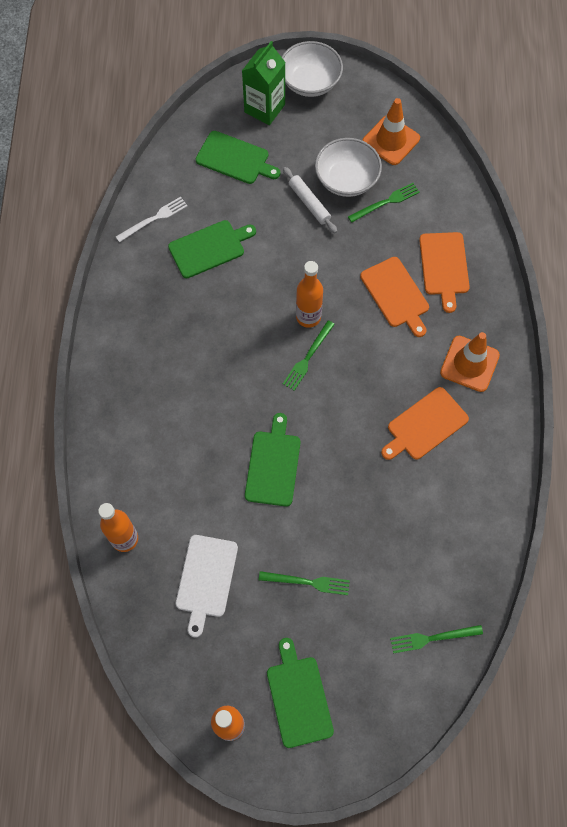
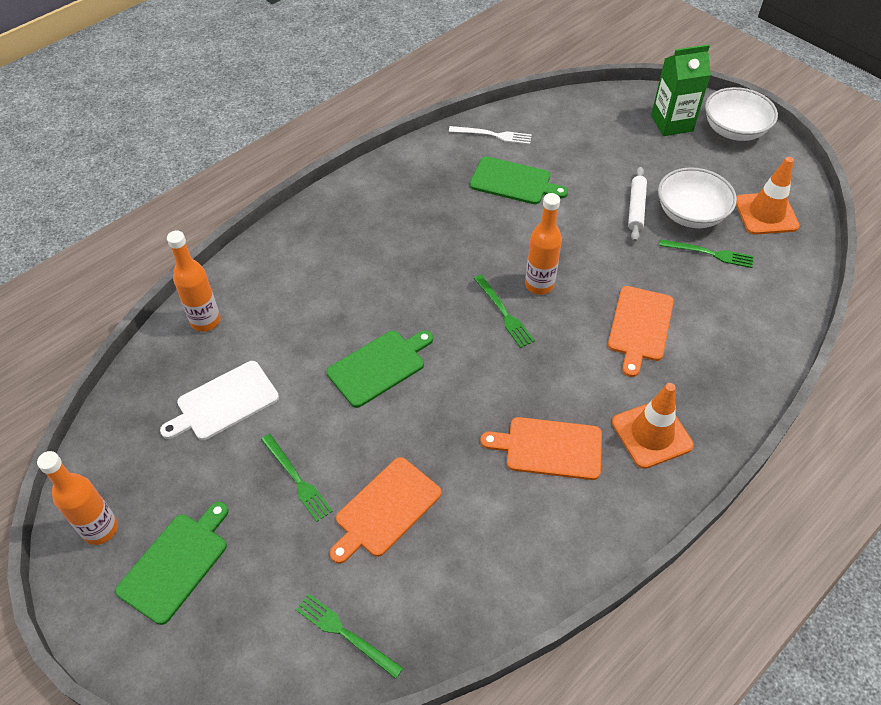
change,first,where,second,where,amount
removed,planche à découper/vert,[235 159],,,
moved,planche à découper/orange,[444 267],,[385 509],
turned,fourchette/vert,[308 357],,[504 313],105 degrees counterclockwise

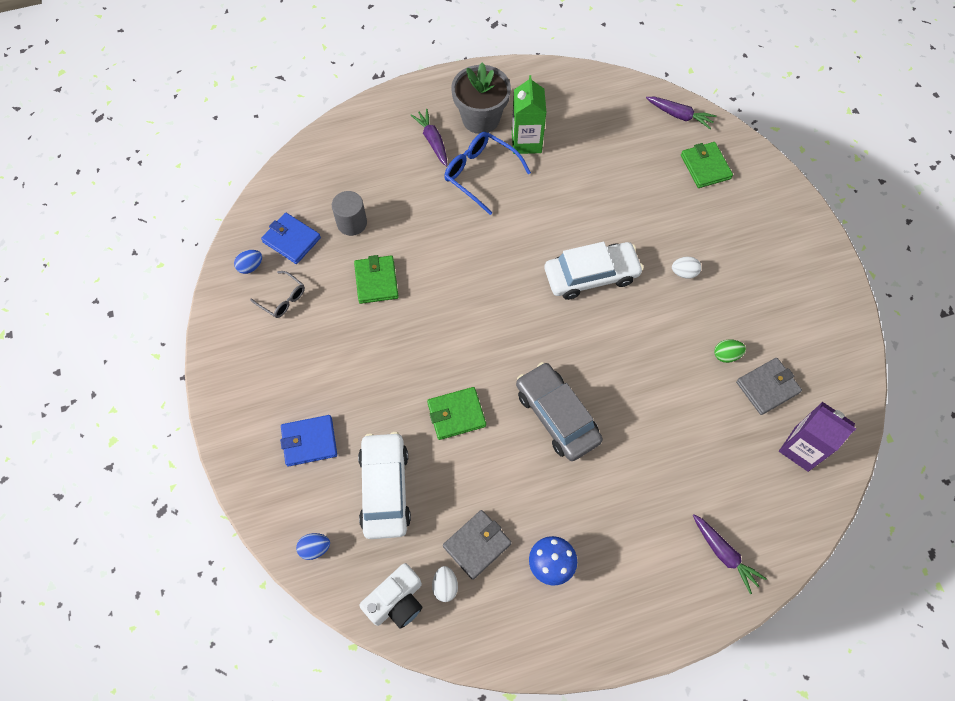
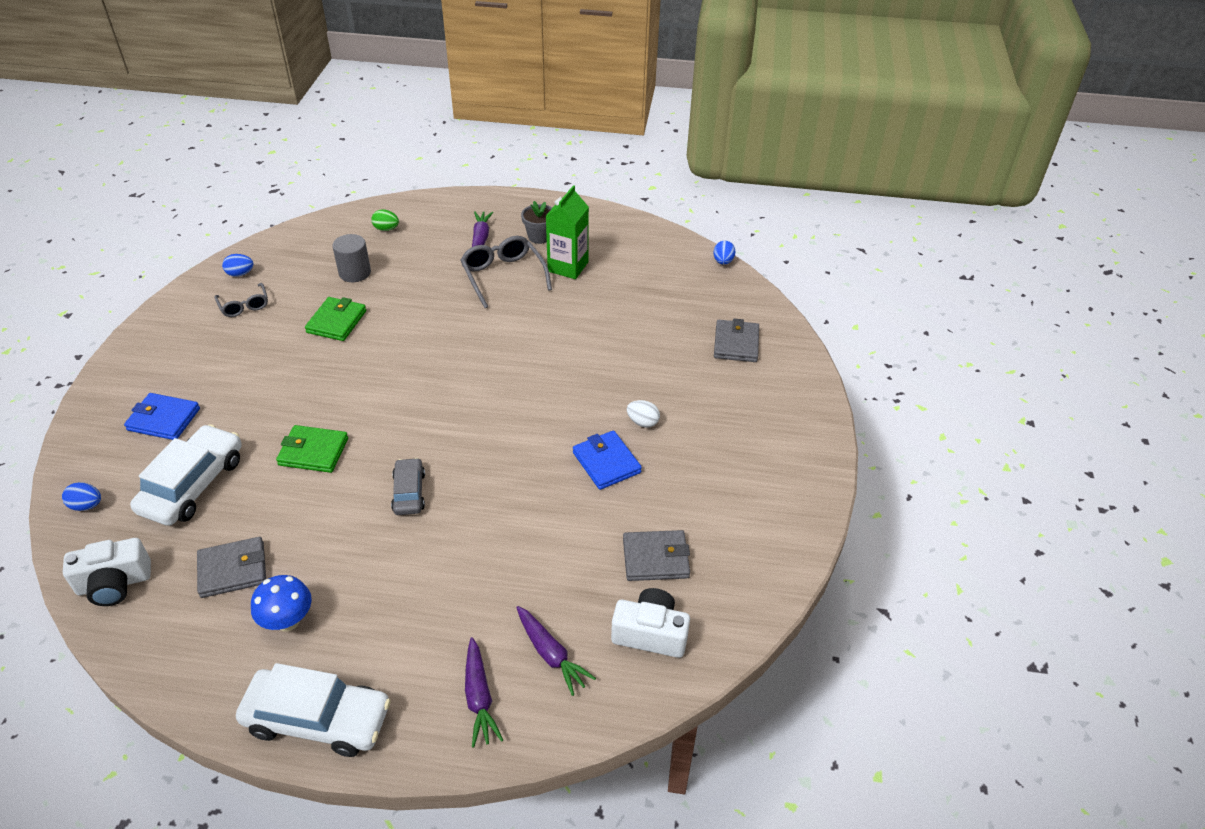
change,first,where,second,where,amount
removed,œuf/blanc,[445 586],,,
added,,,œuf/bleu,[723 261],
moved,portefeuille/bleu,[291 240],,[606 462],
moved,voiture/blanc,[591 275],,[317 719],
moved,carotte/violet,[679 115],,[551 654],
moved,œuf/vert,[726 355],,[386 229],
replaced,brique de lait/violet,[801 449],appareil photo/blanc,[650 633],
recoloured,lunettes/bleu,[480 174],lunettes/gris,[503 276],
recoloured,portefeuille/vert,[705 167],portefeuille/gris,[736 344],
resized,pot de fleurs/gris,[480 118],,[539 236],x0.57
resized,voiture/gris,[557 416],,[409 492],x0.57

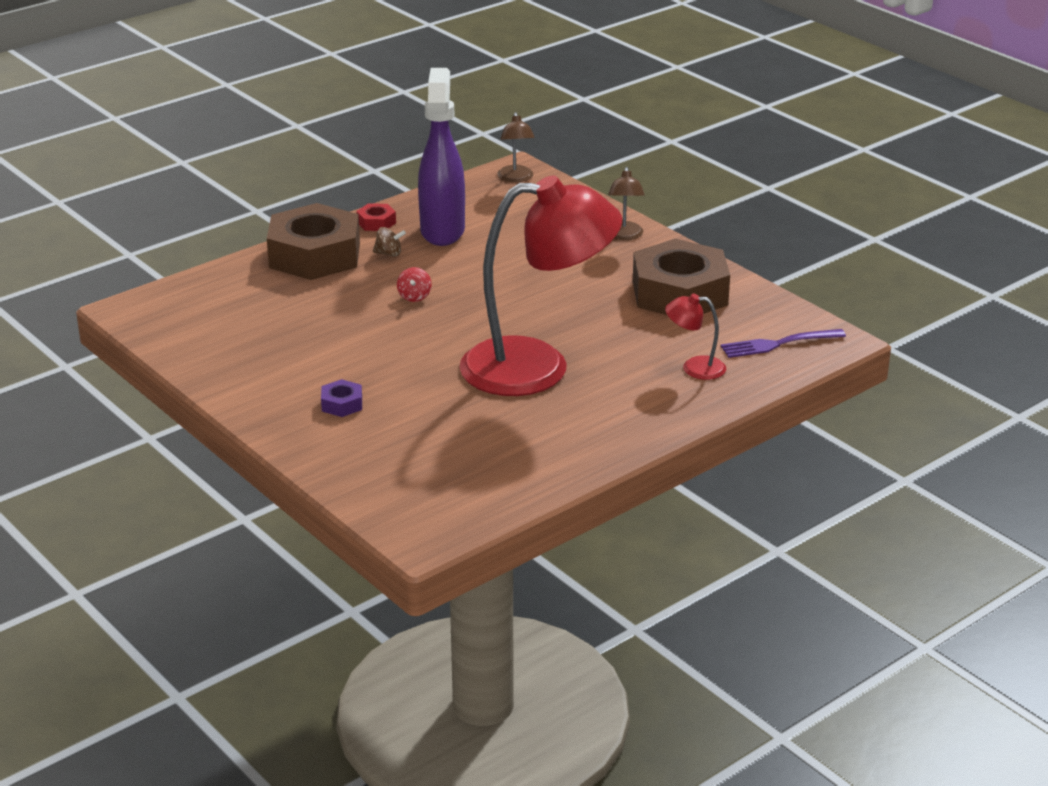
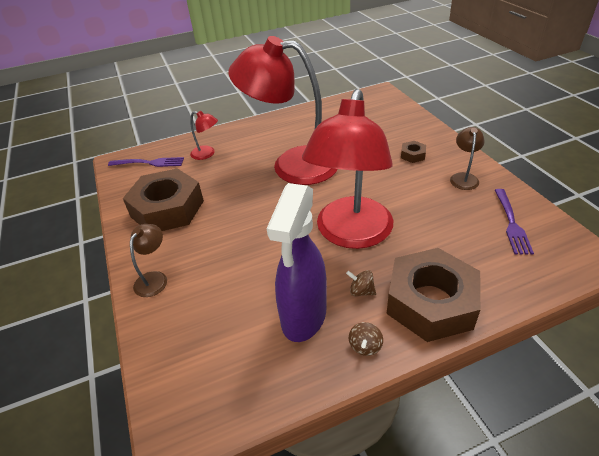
change,first,where,second,where,amount
added,,,fourchette/violet,[511 223],
moved,lampe/marron,[516 178],,[463 177],
replaced,écrou/rouge,[376 222],toupie/marron,[365 346],
replaced,toupie/rouge,[414 296],lampe/rouge,[351 234],
recoloured,écrou/violet,[342 404],écrou/marron,[412 155],

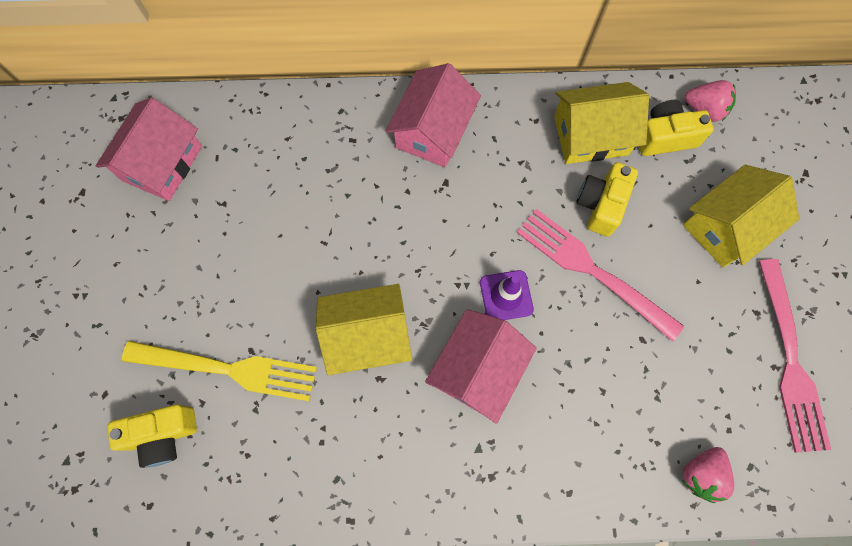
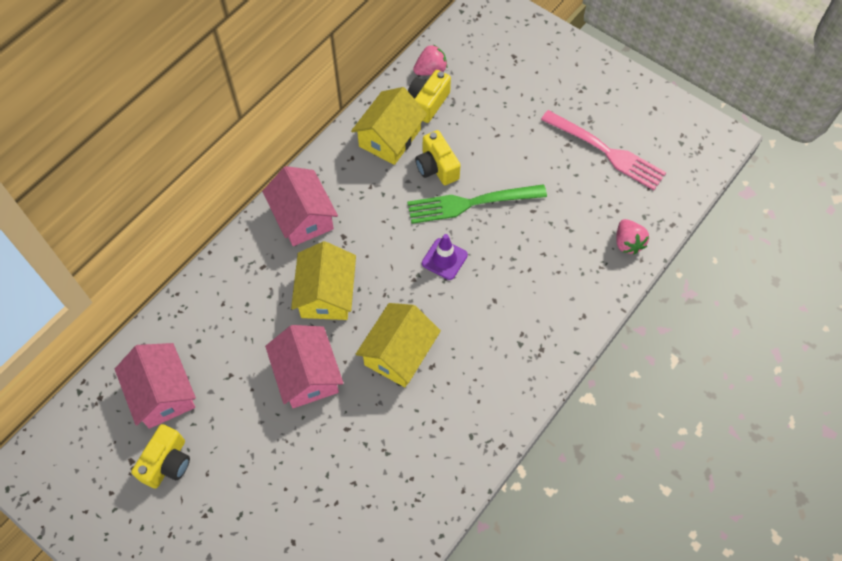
change,first,where,second,where,amount
removed,fourchette/jaune,[228 369],,,
moved,appareil photo/jaune,[163 435],,[167 463],
moved,maison/rose,[478 369],,[307 375],
moved,maison/jaune,[726 226],,[326 294],
recoloured,fourchette/rose,[592 271],fourchette/vert,[471 203],

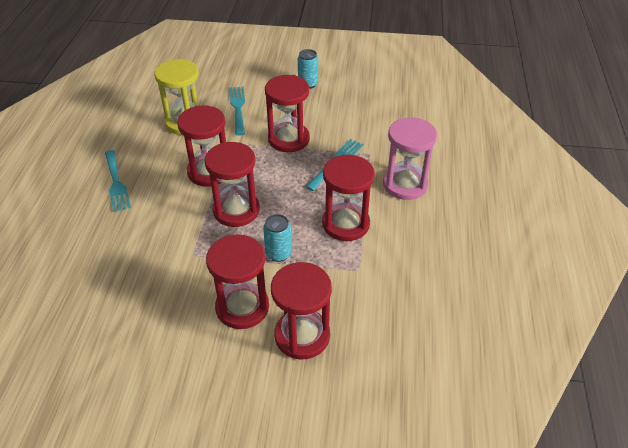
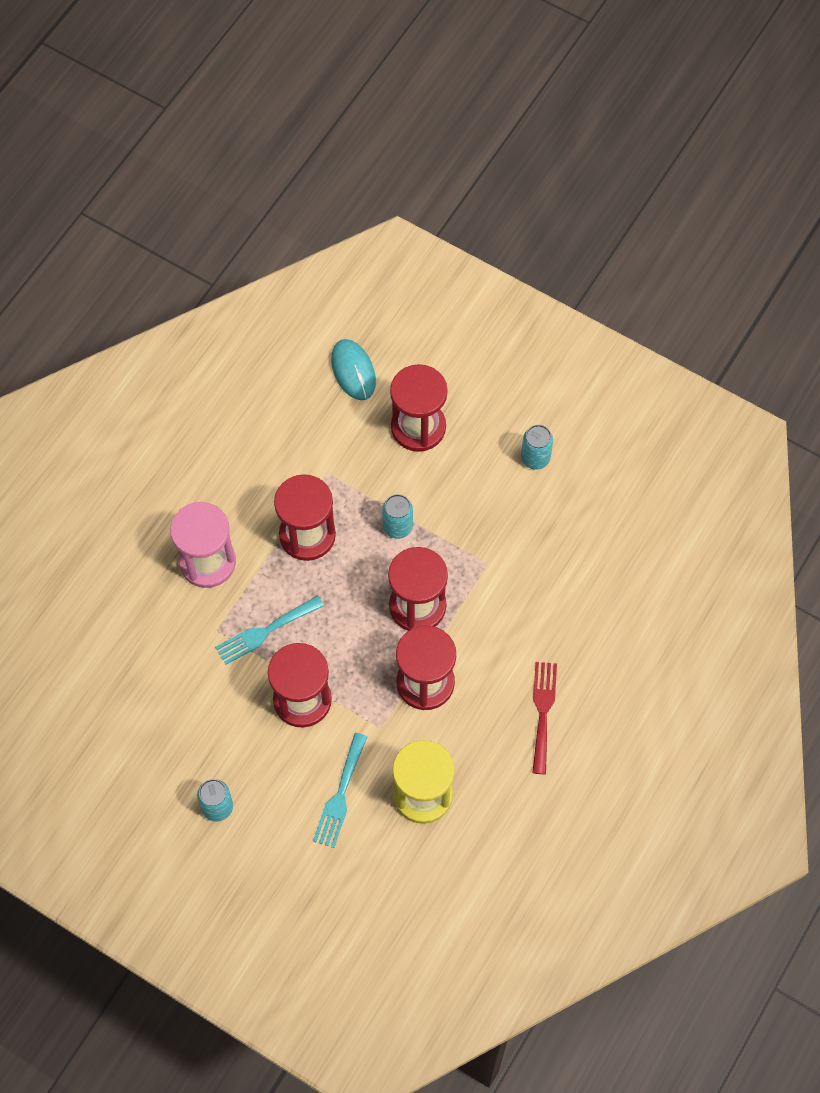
change,first,where,second,where,amount
removed,sablier/rouge,[242 307],,,
added,,,souris/turquoise,[353 371],
added,,,canette/turquoise,[535 458],
recoloured,fourchette/turquoise,[116 183],fourchette/rouge,[543 712],

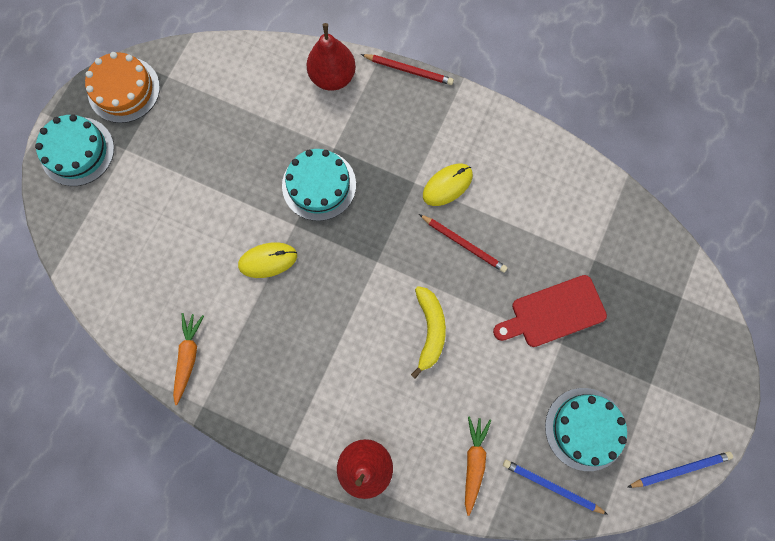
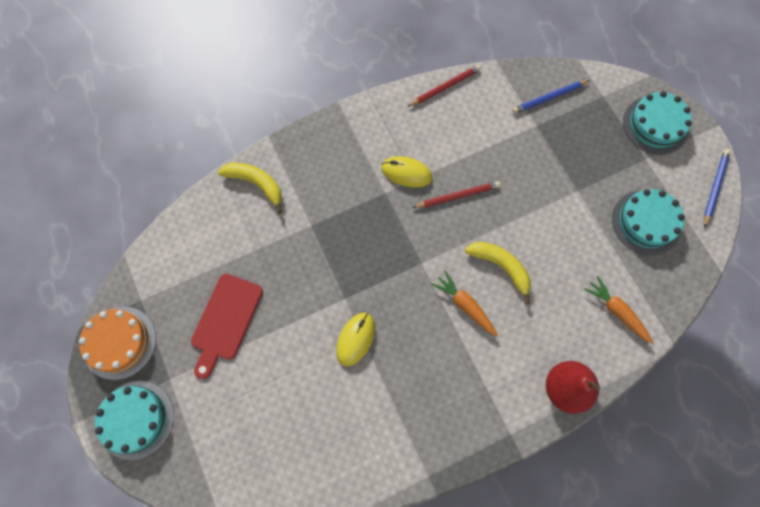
change,first,where,second,where,amount
moved,carotte/orange,[188 356],,[464 305],
moved,gâteau/turquoise,[319 185],,[655 125],
moved,crayon/rouge,[408 70],,[445 87],
moved,planche à découper/rouge,[553 312],,[225 321],
moved,crayon/bleu,[551 486],,[549 98],
replaced,poire/rouge,[333 77],banane/jaune,[256 184],
turned,souris/jaune,[447 185],,[406 173],75 degrees counterclockwise

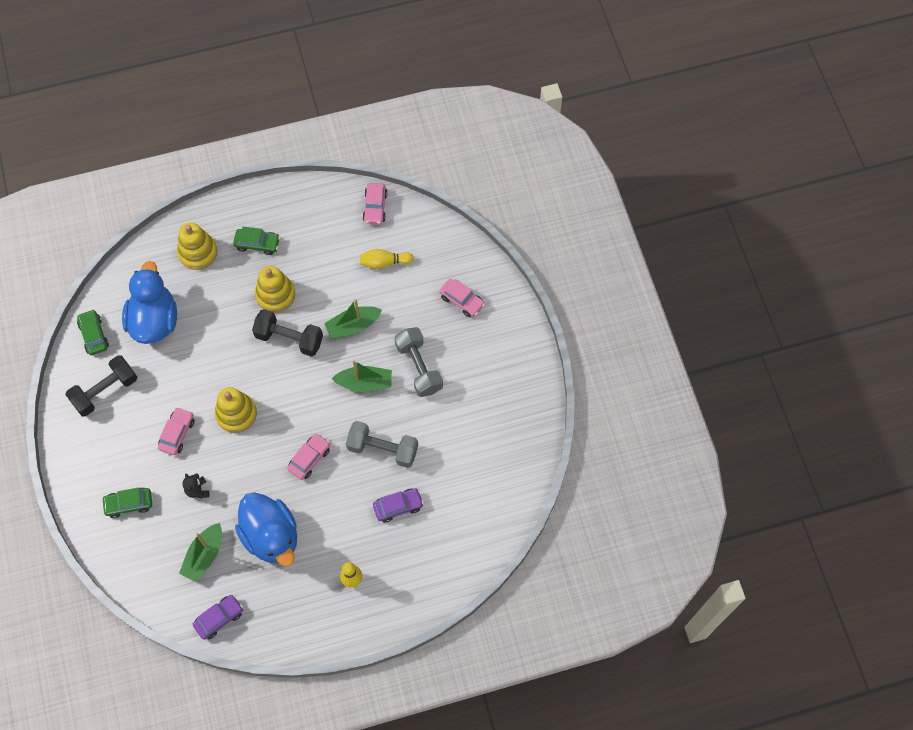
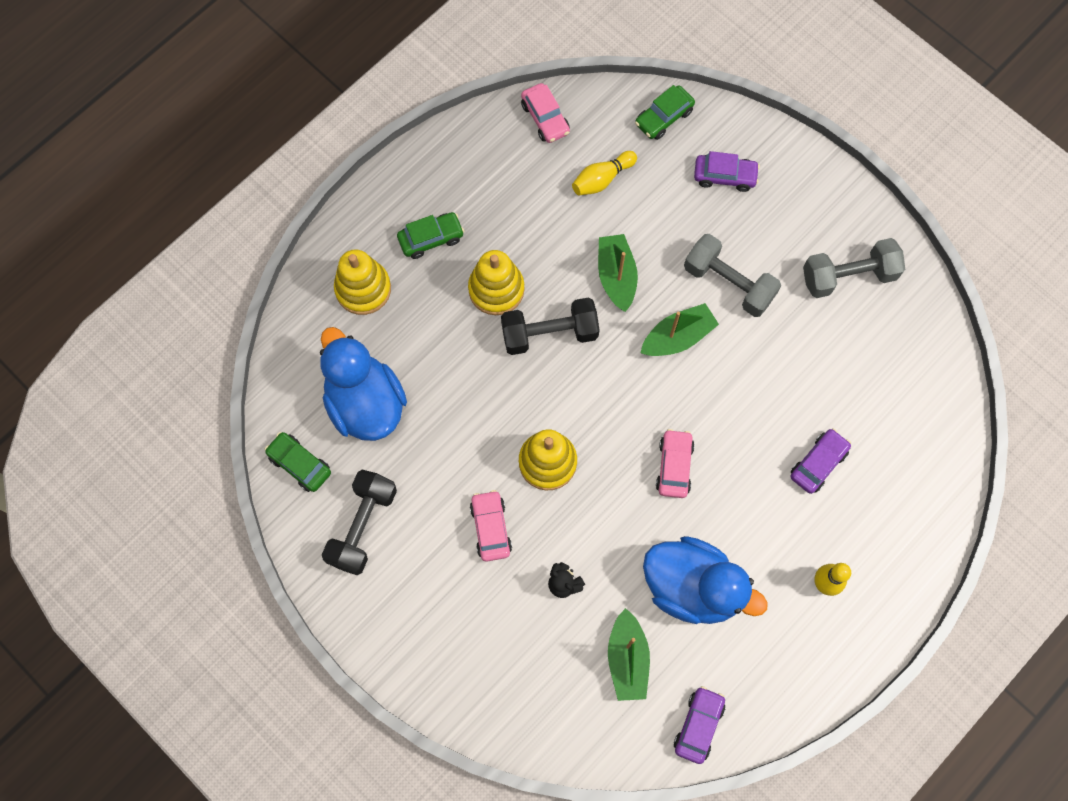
change,first,where,second,where,amount
moved,voiture/vert,[129 504],,[663 117],
moved,haltère/gris,[383 449],,[848 276],
recoloured,voiture/rose,[462 301],voiture/violet,[724 176],
turned,bateau/vert,[353 326],,[616 276],135 degrees clockwise

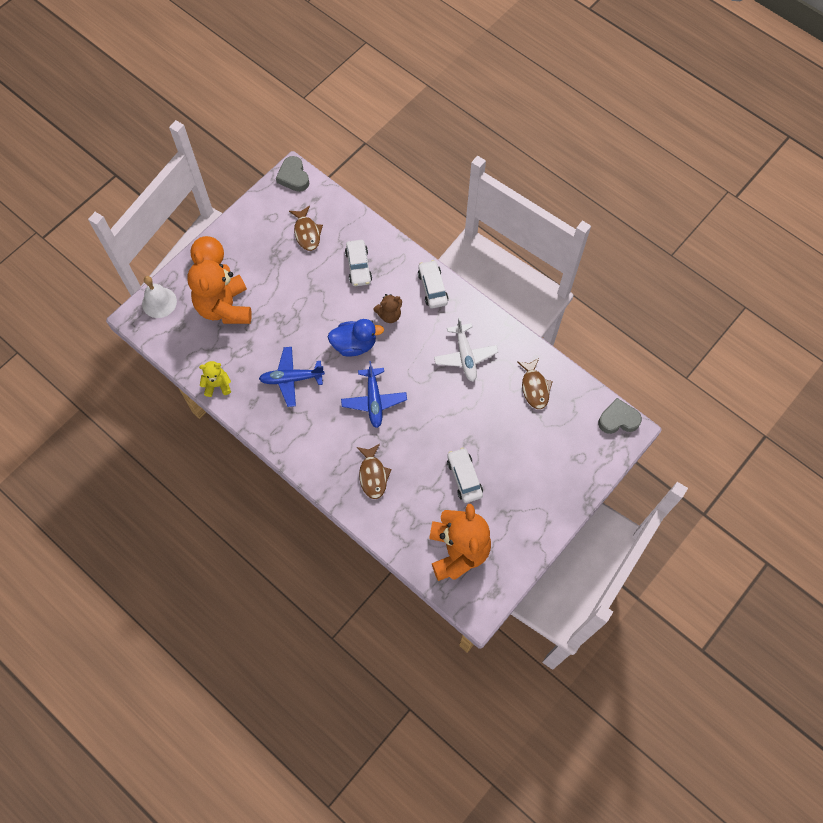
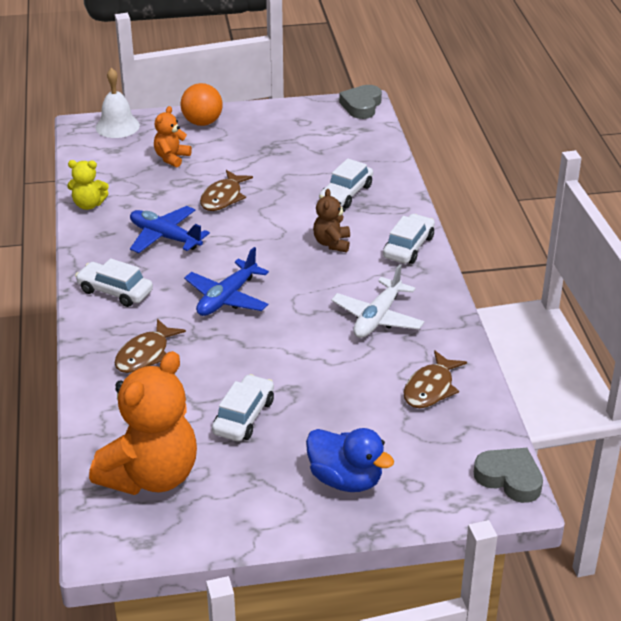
change,first,where,second,where,amount
added,,,voiture/blanc,[115 291],
moved,poisson/marron,[307 233],,[223 197],
moved,canard/bleu,[354 345],,[345 480],
turned,ours en peluche/jaune,[217 385],,[88 205],150 degrees clockwise
turned,ours en peluche/marron,[389 315],,[332 243],75 degrees clockwise
resized,ours en peluche/orange,[225 307],,[172 158],x0.48

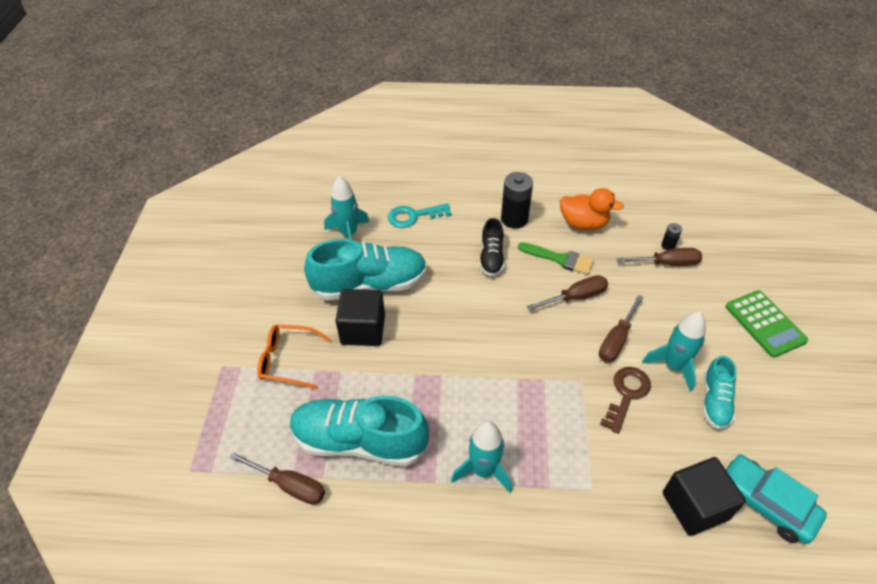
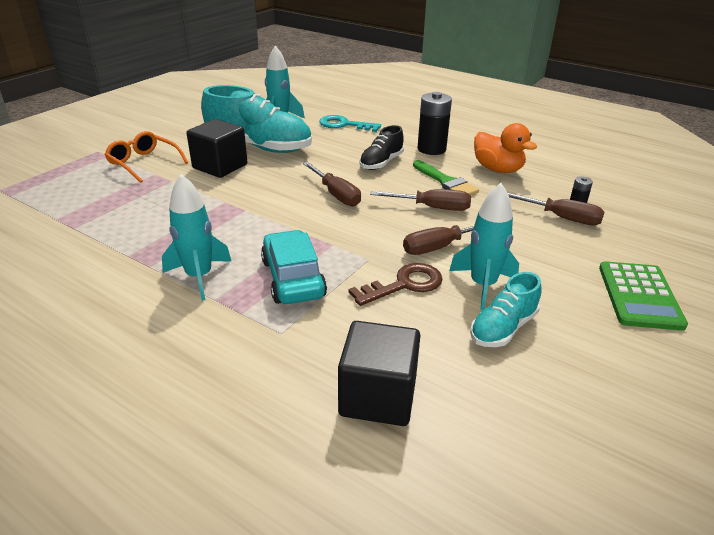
change,first,where,second,where,amount
removed,chaussure/turquoise,[359 441],,,
moved,tournevis/marron,[290 486],,[336 195],
moved,voiture/turquoise,[765 503],,[293 278],

